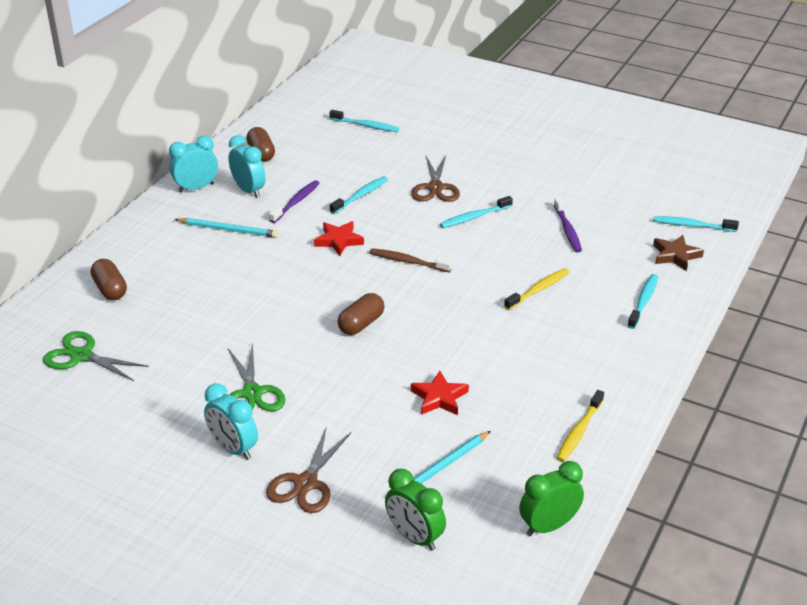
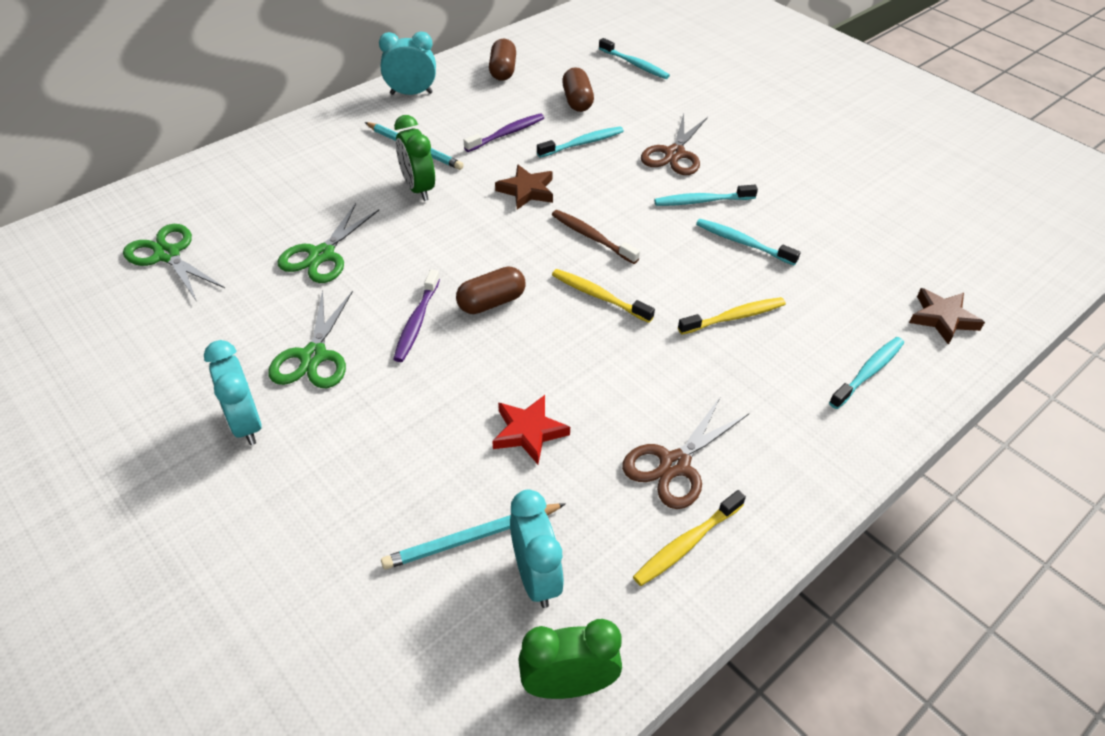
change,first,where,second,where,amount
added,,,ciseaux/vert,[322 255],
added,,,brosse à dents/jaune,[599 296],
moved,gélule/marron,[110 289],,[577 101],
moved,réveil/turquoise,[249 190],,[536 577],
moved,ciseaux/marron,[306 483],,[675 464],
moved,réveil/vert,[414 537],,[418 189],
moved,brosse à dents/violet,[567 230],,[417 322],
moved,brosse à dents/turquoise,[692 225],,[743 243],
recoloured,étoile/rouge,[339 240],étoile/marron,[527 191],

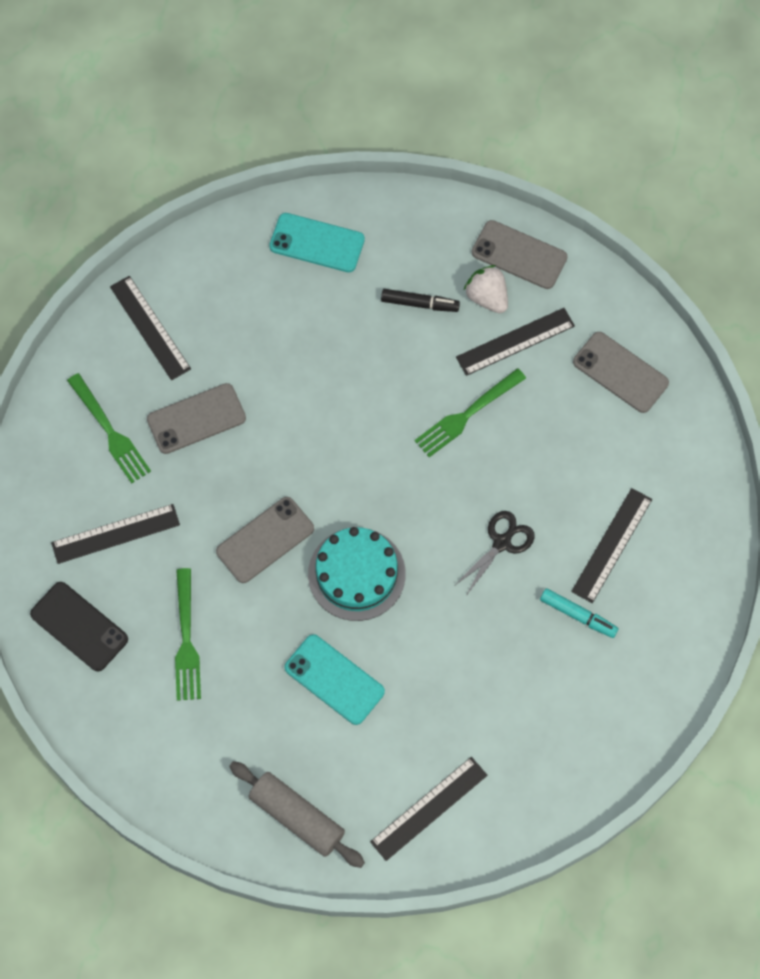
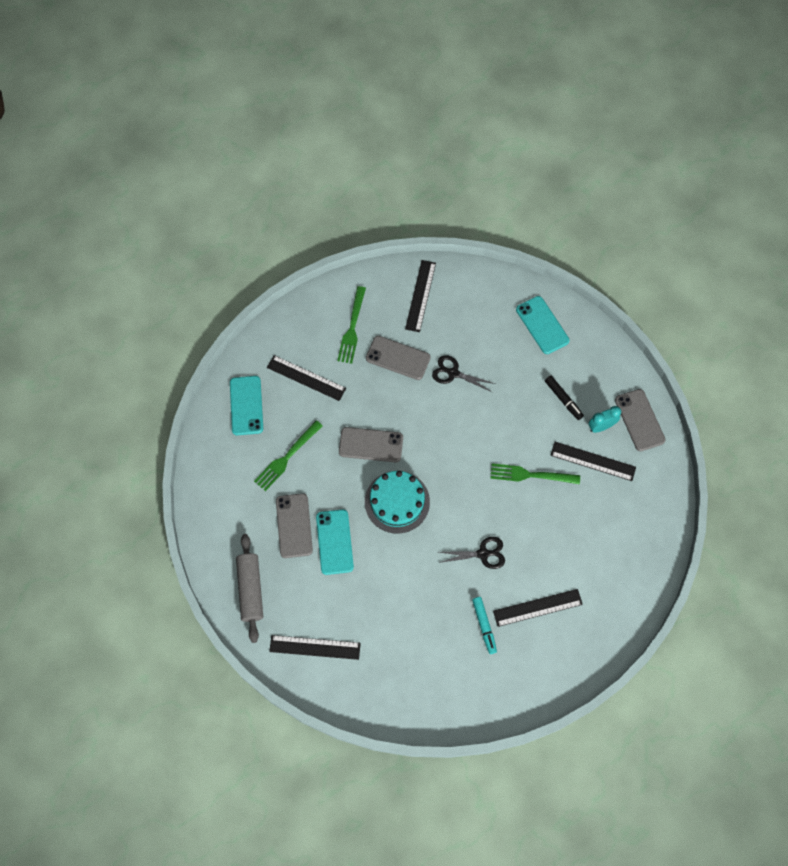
change,first,where,second,where,amount
added,,,ciseaux/noir,[453 373],
moved,téléphone/gris,[620 372],,[294 525],
replaced,fraise/blanc,[487 297],réveil/turquoise,[601 426],
recoloured,téléphone/noir,[79 626],téléphone/turquoise,[246 405],

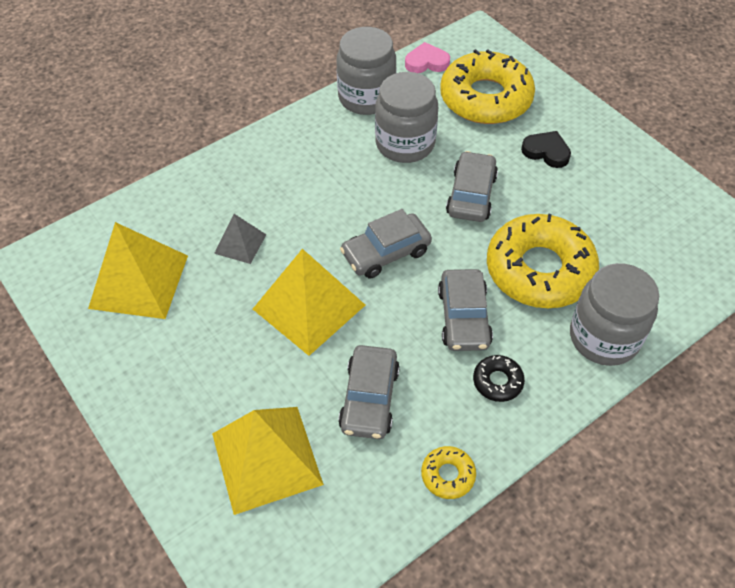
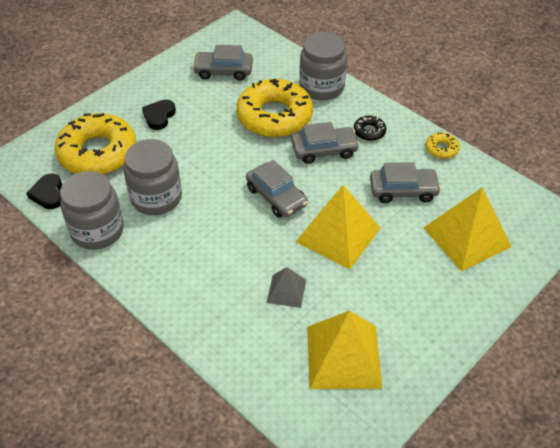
change,first,where,second,where,amount
moved,voiture/gris,[471 195],,[223 71],
recoloured,cœur/rose,[426 62],cœur/noir,[48 194],

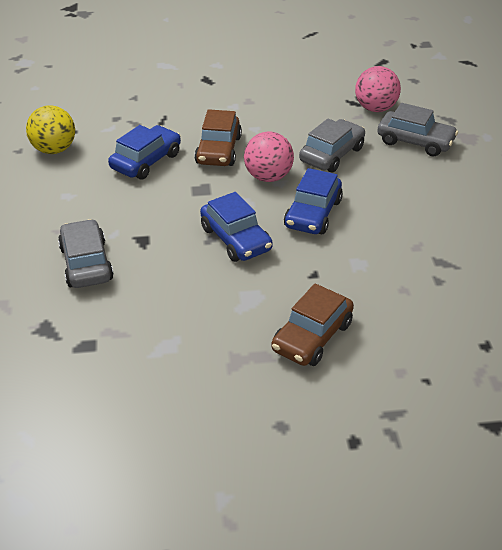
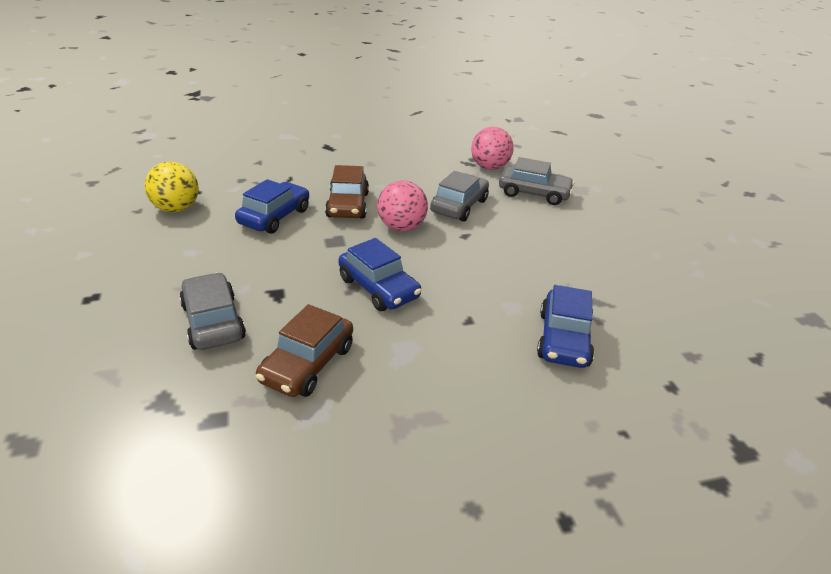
change,first,where,second,where,amount
moved,voiture/marron,[312 336],,[307 364],
moved,voiture/bleu,[313 214],,[563 339],

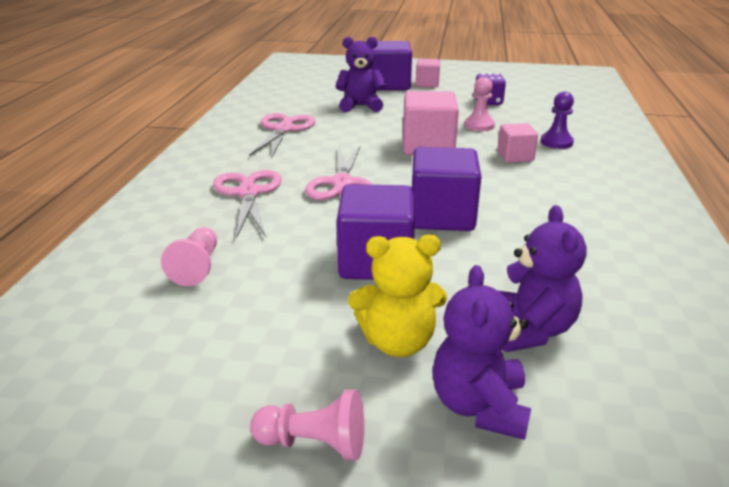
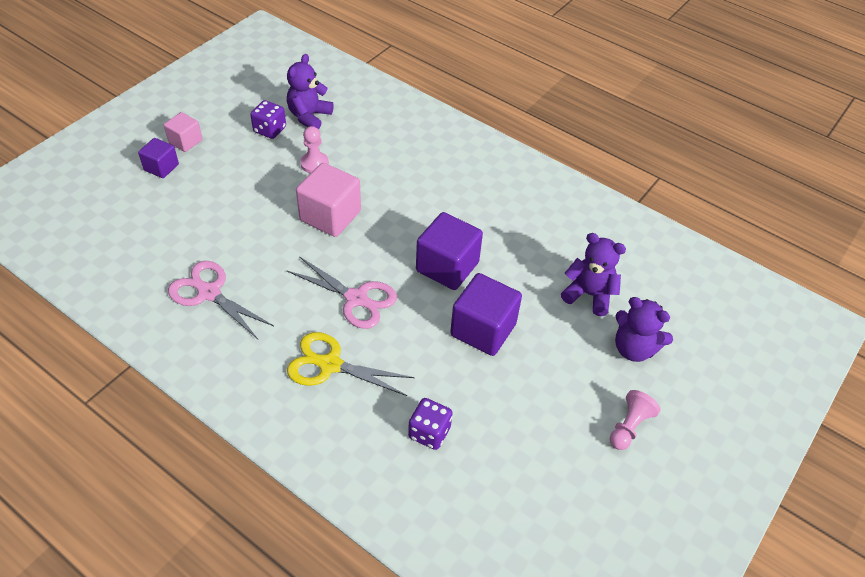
change,first,where,second,where,amount
removed,ours en peluche/jaune,[398 342],,,
removed,cube/rose,[515 157],,,
removed,pion/violet,[556 142],,,
moved,ours en peluche/violet,[360 106],,[309 116],
replaced,pion/rose,[197 267],dé/violet,[429 432],
recoloured,ciseaux/rose,[248 193],ciseaux/jaune,[330 365],
resized,cube/violet,[390 85],,[161 167],x0.58

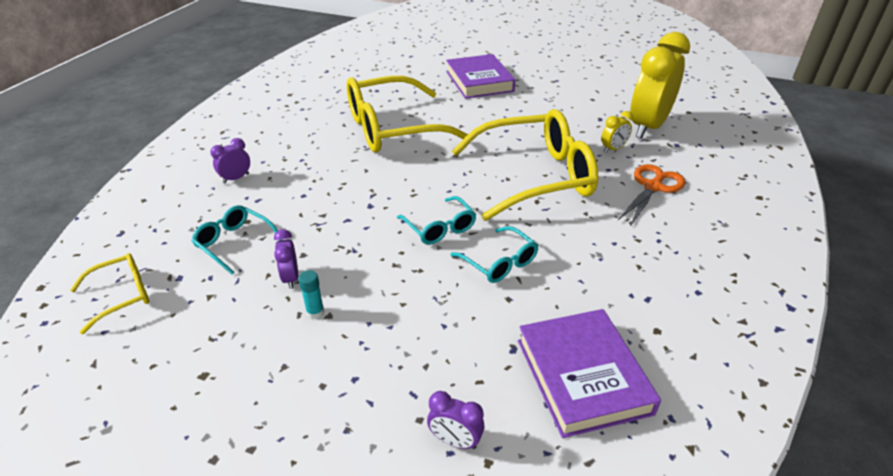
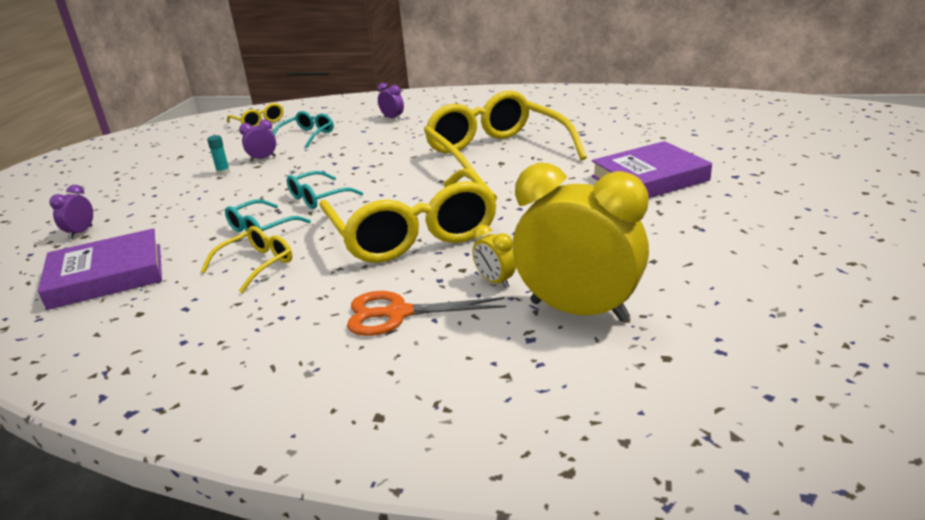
change,first,where,second,where,amount
added,,,lunettes/jaune,[256 265],
turned,ciseaux/orange,[653 187],,[398 313],150 degrees clockwise

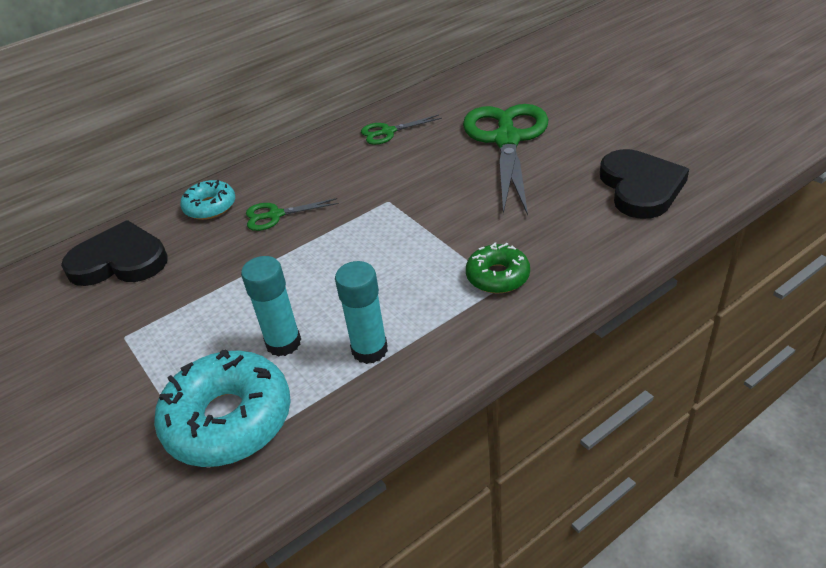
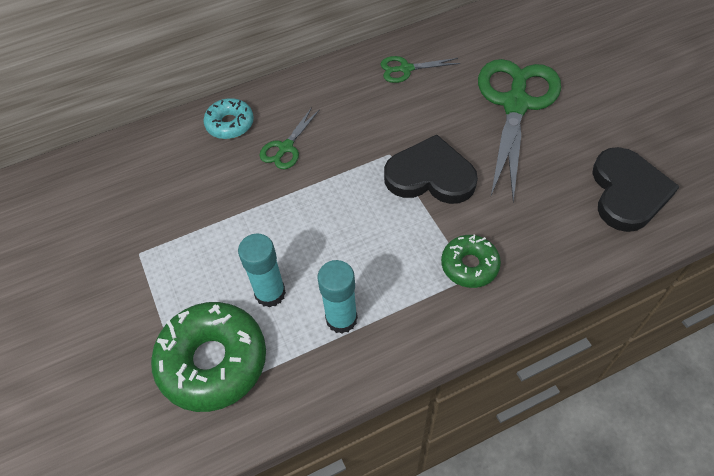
change,first,where,second,where,amount
moved,cœur/noir,[120 261],,[430 176],
recoloured,beignet/turquoise,[228 419],beignet/vert,[213 361],
turned,ciseaux/vert,[275 215],,[286 148],60 degrees counterclockwise

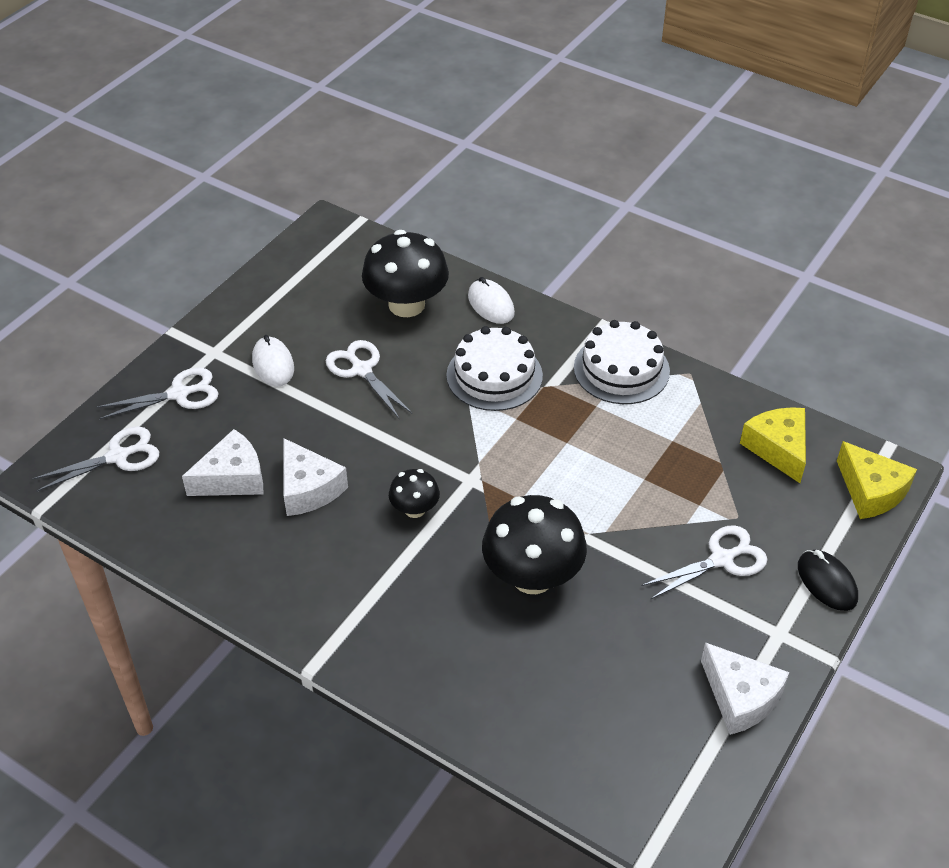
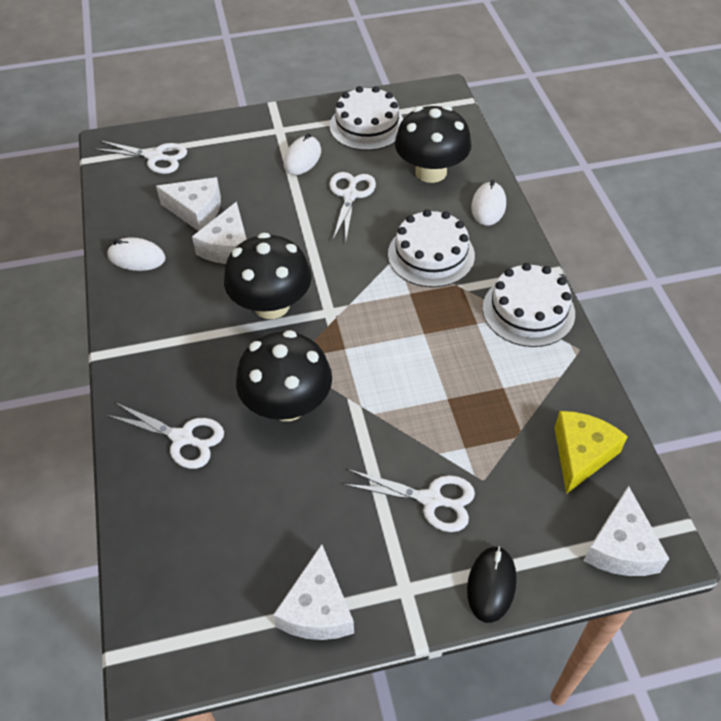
change,first,where,second,where,amount
added,,,souris/blanc,[136 257],
added,,,gâteau/blanc,[367 126],
moved,ciseaux/blanc,[179 394],,[182 438],
recoloured,fromage/jaune,[871 491],fromage/blanc,[621 547],
resized,champignon/noir,[414 509],,[271 305],x1.94

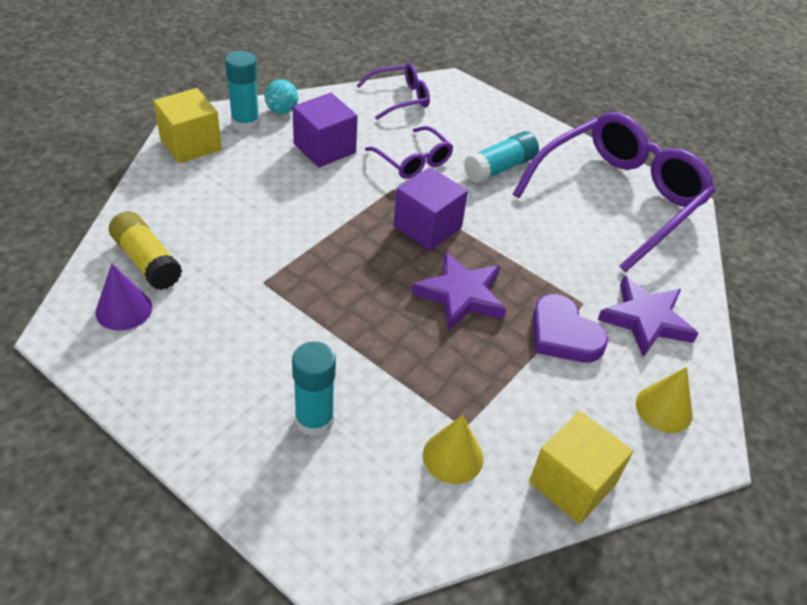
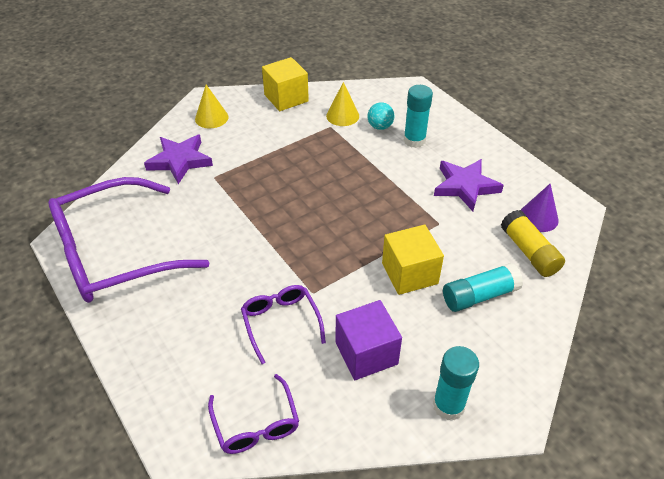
change,first,where,second,where,amount
removed,cube/violet,[427 227],,,
removed,cœur/violet,[563 334],,,
moved,cube/jaune,[190 144],,[409 273],
moved,balle/turquoise,[282 111],,[380 127],
moved,étoile/violet,[461 295],,[465 186],
moved,bâton de colle/turquoise,[500 168],,[479 296],
turned,lunettes/violet,[400 98],,[256 424],105 degrees counterclockwise

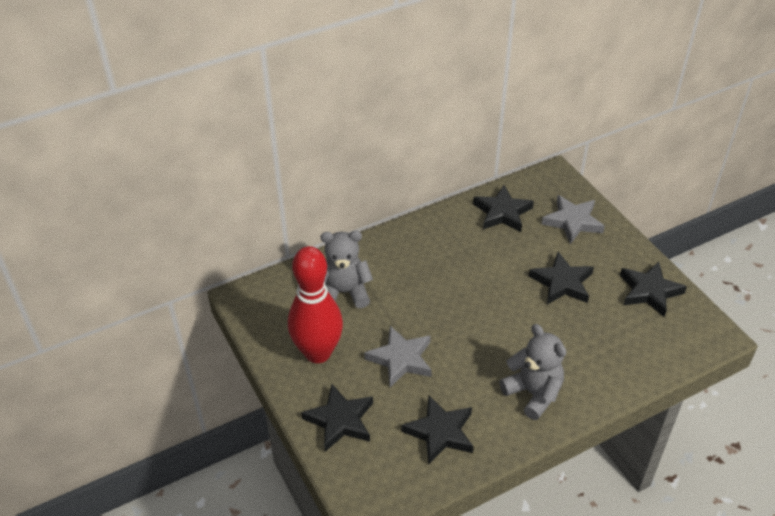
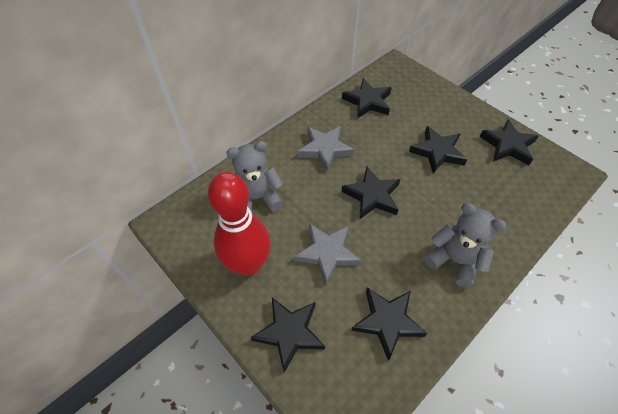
change,first,where,second,where,amount
added,,,étoile/noir,[372 196],
moved,étoile/gris,[572 222],,[325 149],

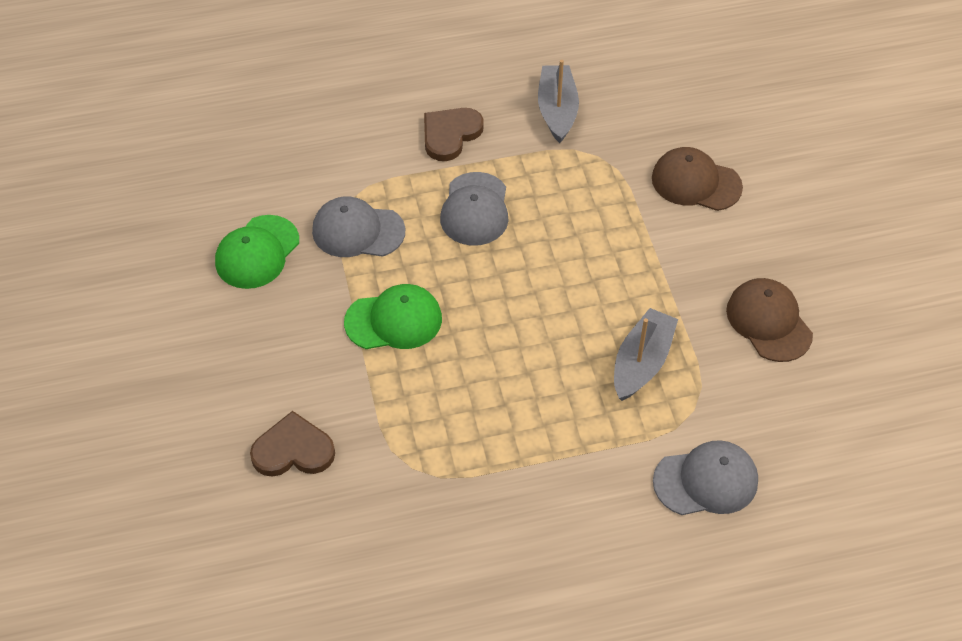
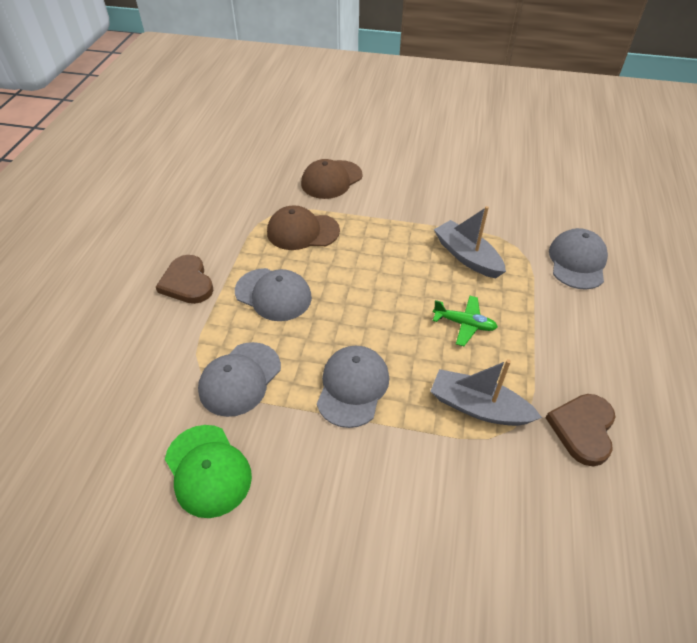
change,first,where,second,where,amount
added,,,avion/vert,[464 324],
moved,cœur/marron,[293 450],,[583 429],
moved,bateau/gris,[557 110],,[478 407],
moved,casquette/marron,[768 322],,[302 231],
recoloured,casquette/vert,[394 320],casquette/gris,[353 387],

